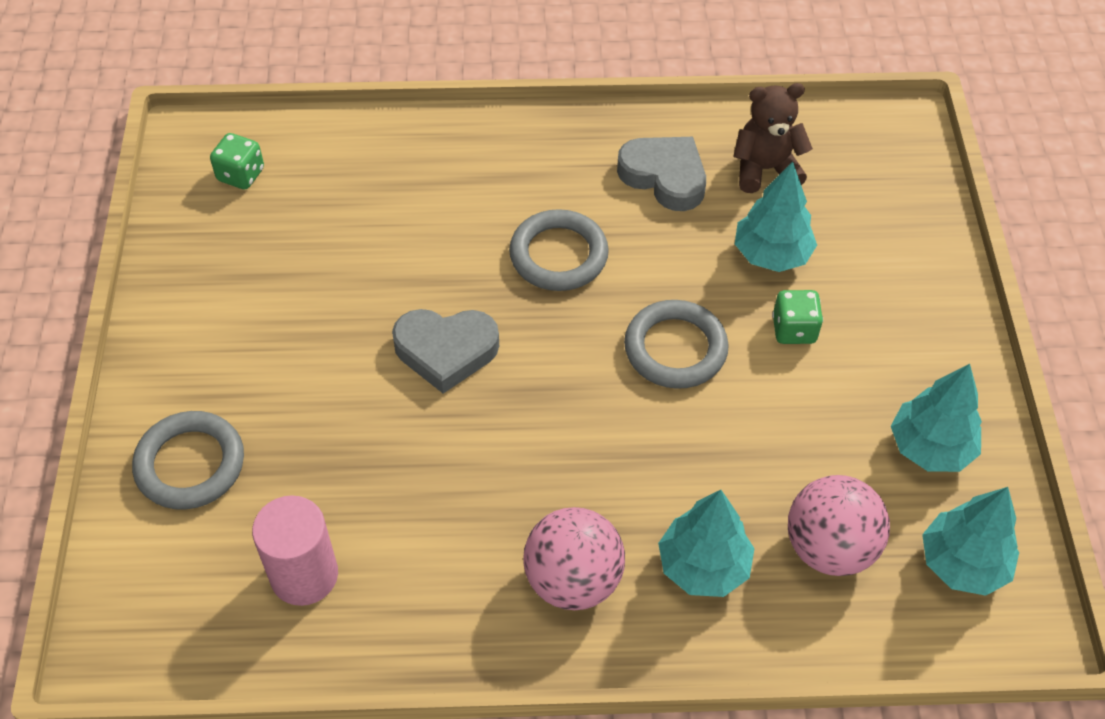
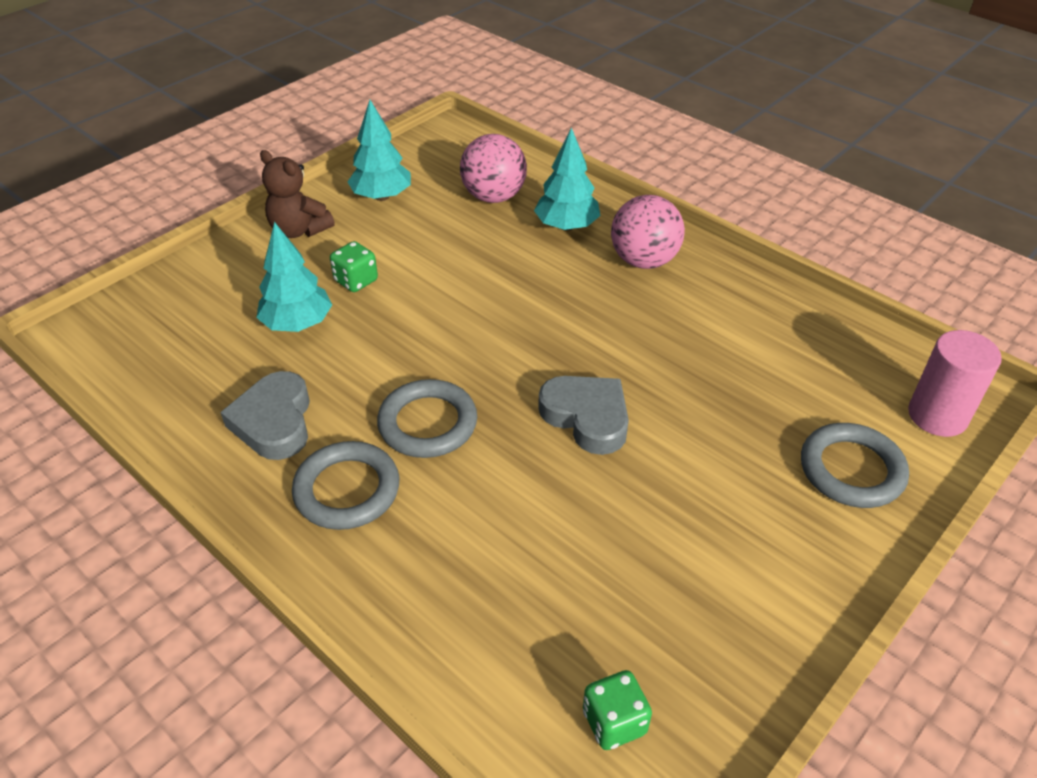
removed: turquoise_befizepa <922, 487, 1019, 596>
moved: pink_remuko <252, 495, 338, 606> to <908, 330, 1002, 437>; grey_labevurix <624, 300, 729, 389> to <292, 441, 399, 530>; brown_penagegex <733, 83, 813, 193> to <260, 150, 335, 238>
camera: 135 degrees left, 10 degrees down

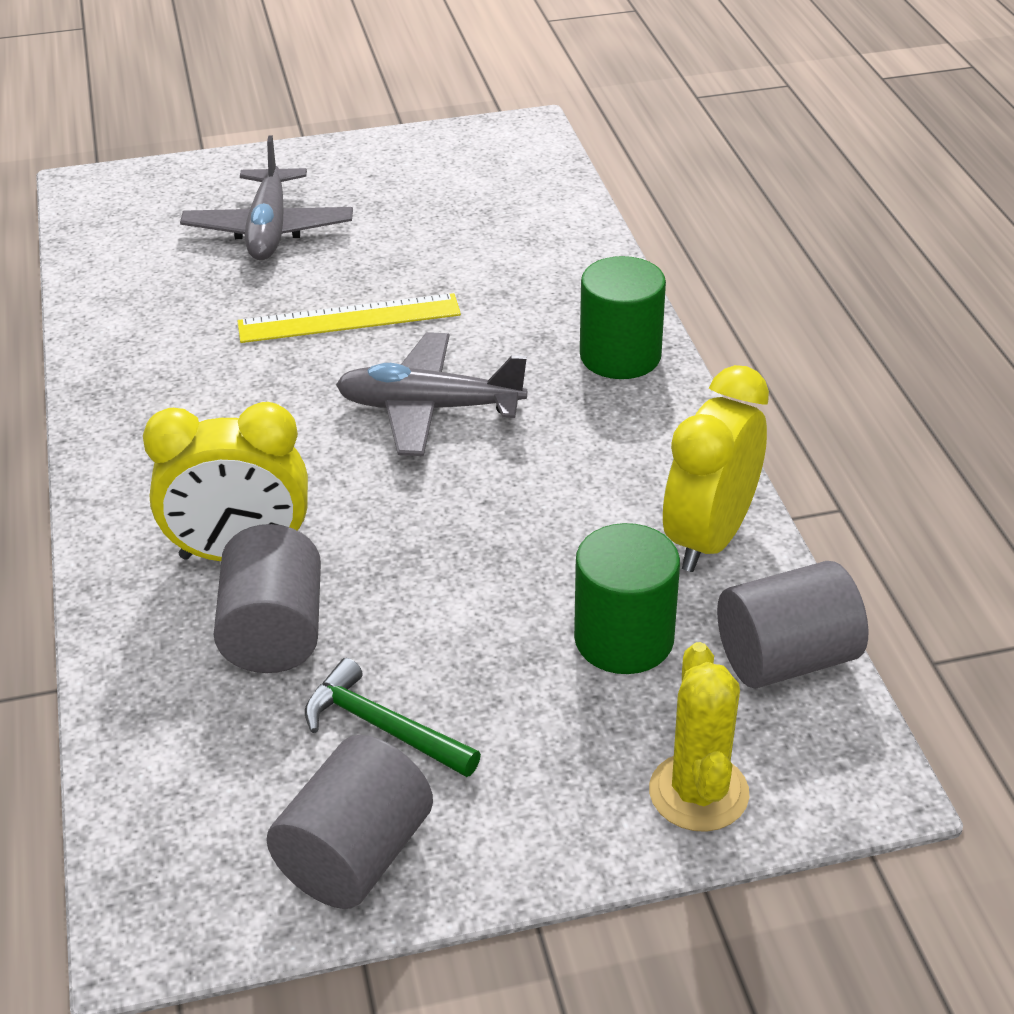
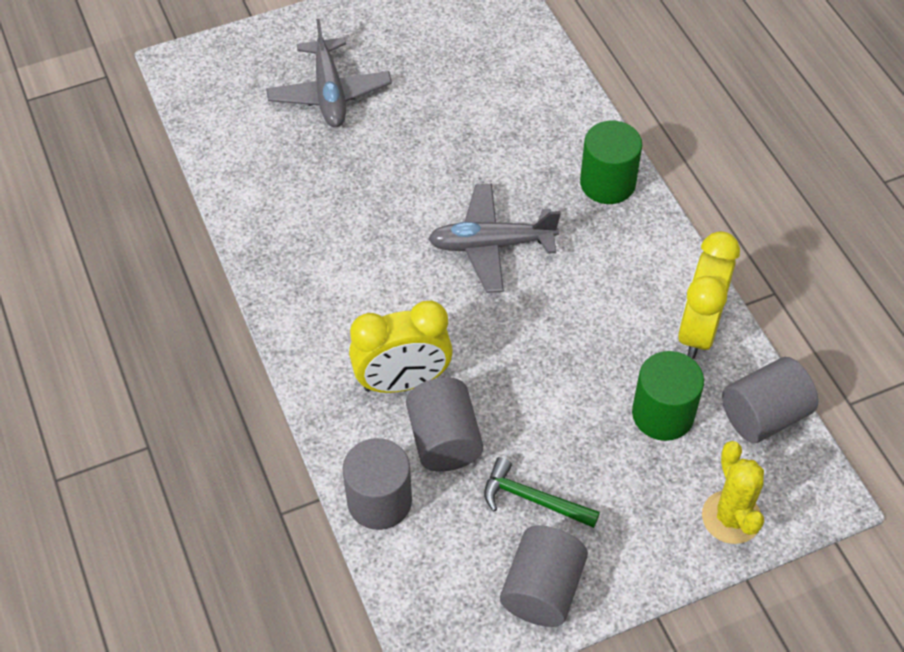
removed: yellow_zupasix <237, 293, 461, 343>
added: grey_remuko <342, 438, 412, 530>
camera: 10 degrees left, 15 degrees up

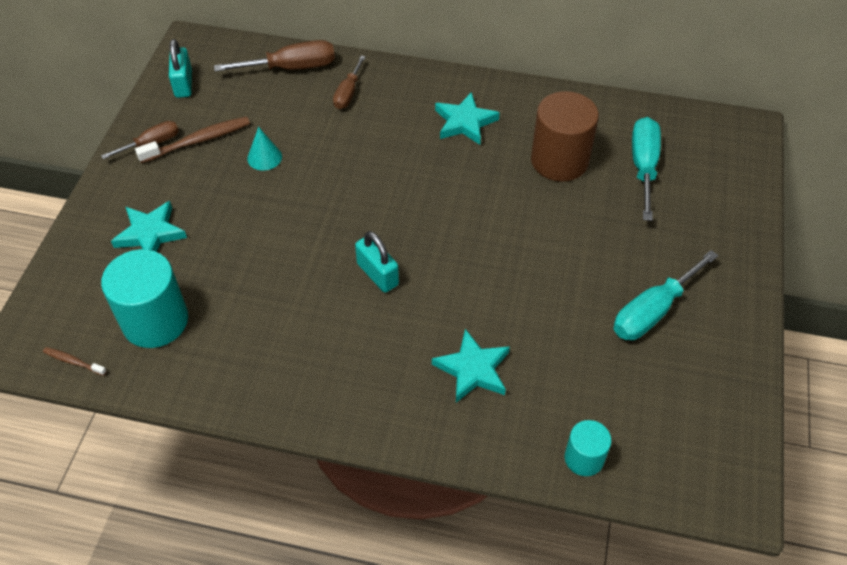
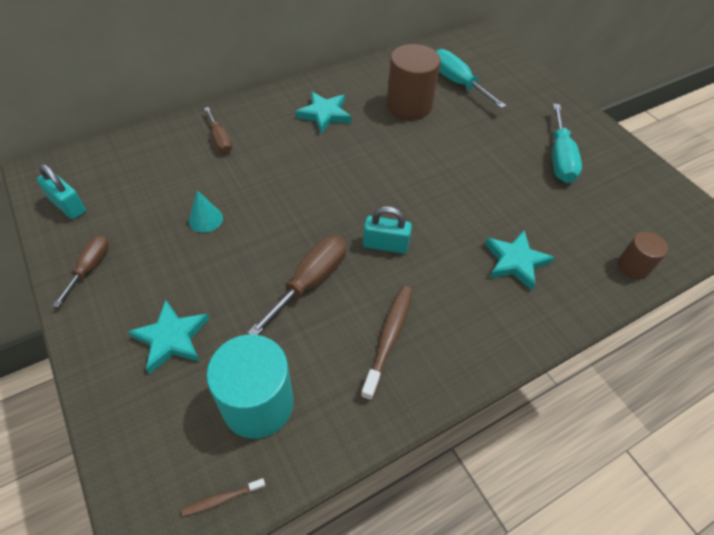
moved: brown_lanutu <135, 116, 250, 163> to <361, 286, 412, 401>; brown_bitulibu <214, 40, 335, 71> to <247, 236, 346, 335>
recoloured: turquoise_remuko <565, 420, 611, 476> to brown_remuko <618, 232, 668, 279>
camera: 45 degrees left, 0 degrees up

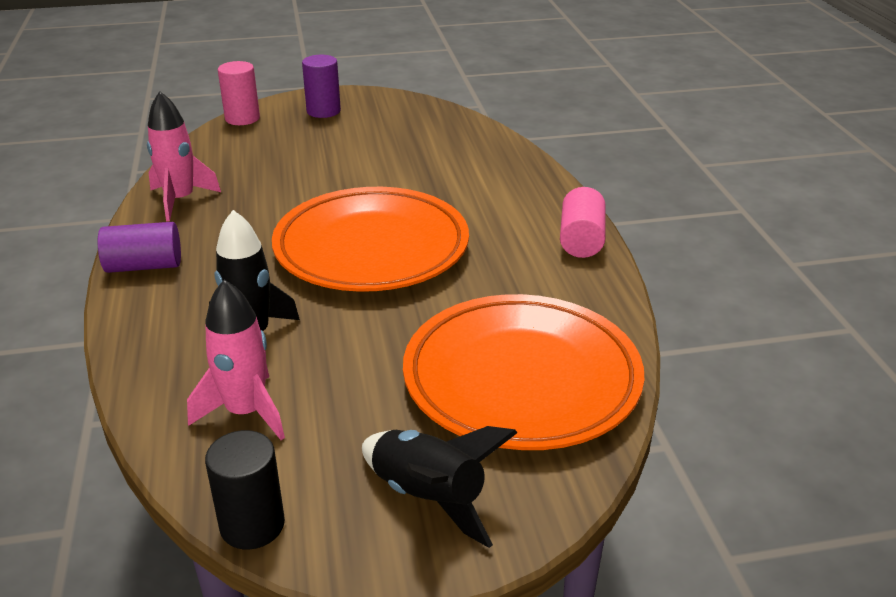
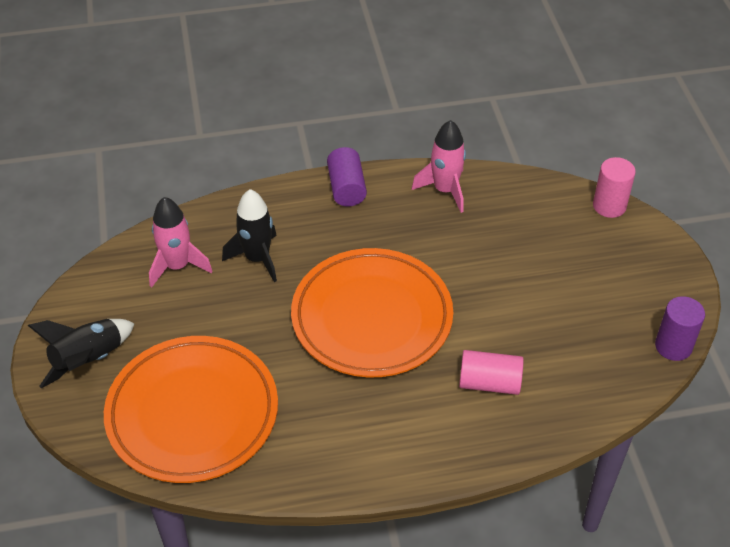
removed: black_remuko <205, 430, 285, 549>
moved: purple_remuko <302, 55, 341, 118> to <655, 296, 705, 361>; pink_remuko <560, 187, 606, 258> to <459, 350, 524, 395>
camera: 90 degrees right, 15 degrees up

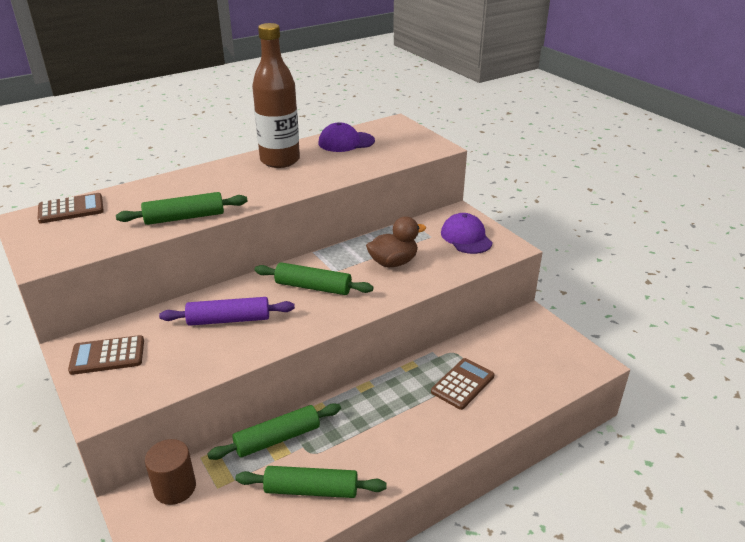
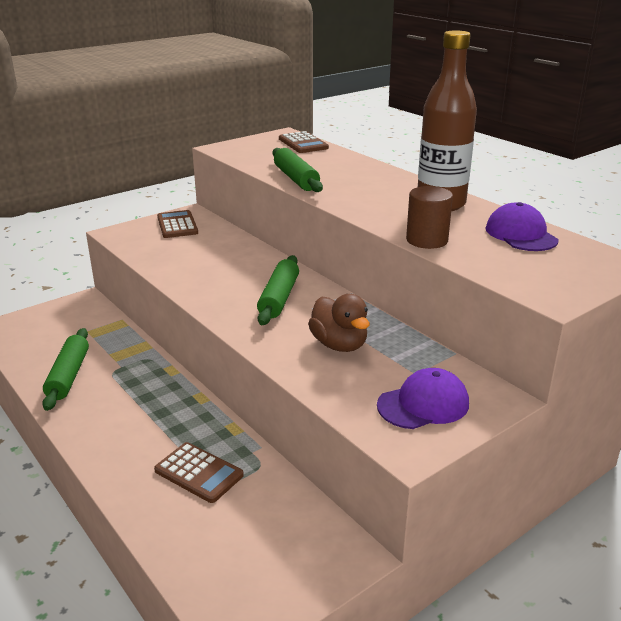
removed: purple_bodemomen <159, 297, 295, 326>; green_bodemomen <208, 403, 341, 460>
moved: brown_remuko <145, 439, 196, 505> to <406, 186, 453, 249>
camera: 85 degrees right, 5 degrees down

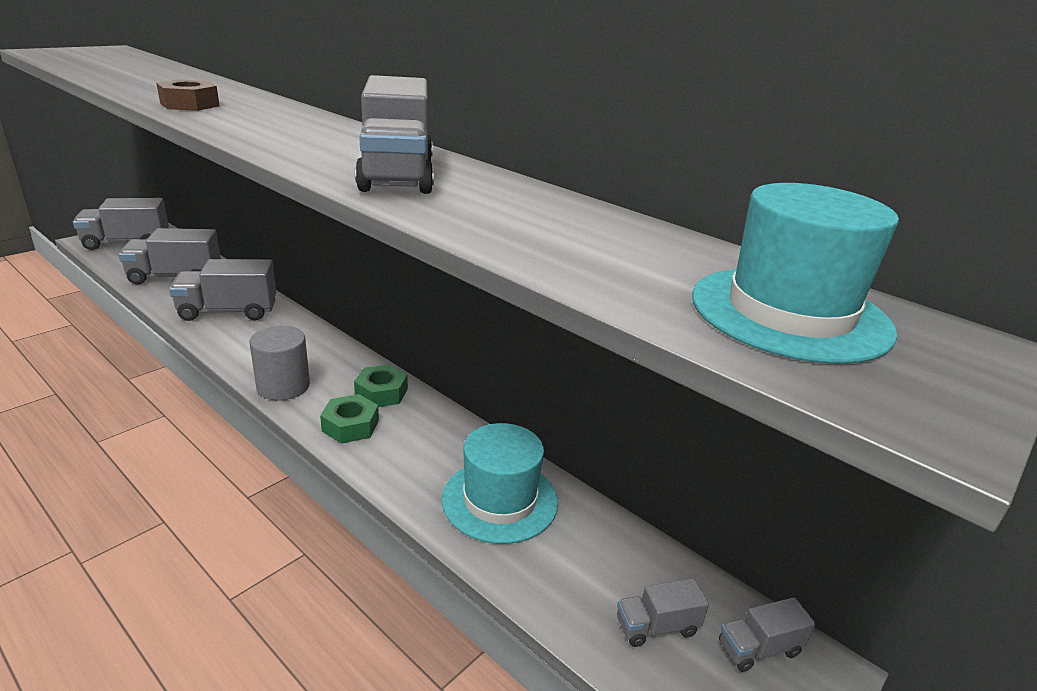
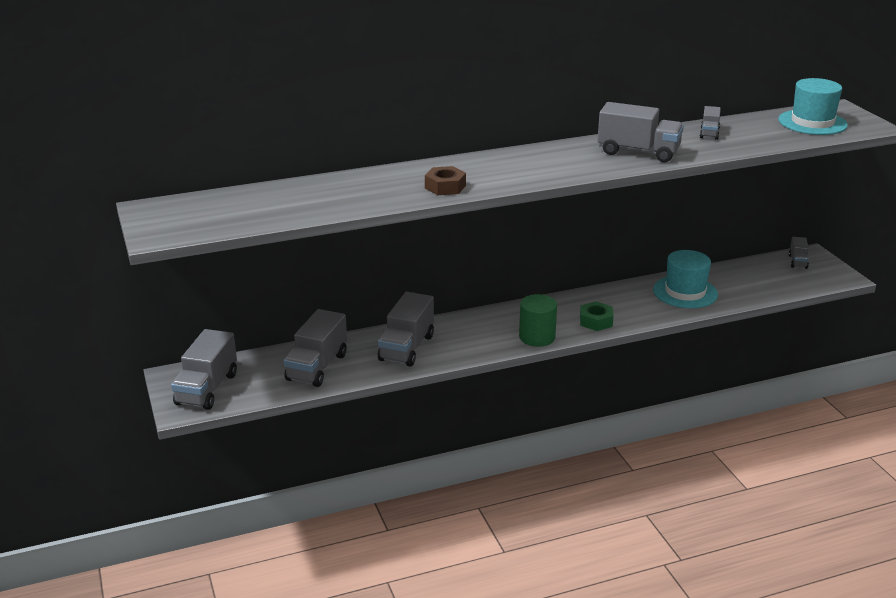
removed: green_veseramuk <354, 364, 408, 407>
moved: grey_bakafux <617, 578, 709, 647> to <700, 106, 721, 140>
recoloured: grey_remuko <250, 326, 310, 400> to green_remuko <519, 294, 557, 347>
camera: 60 degrees left, 0 degrees up

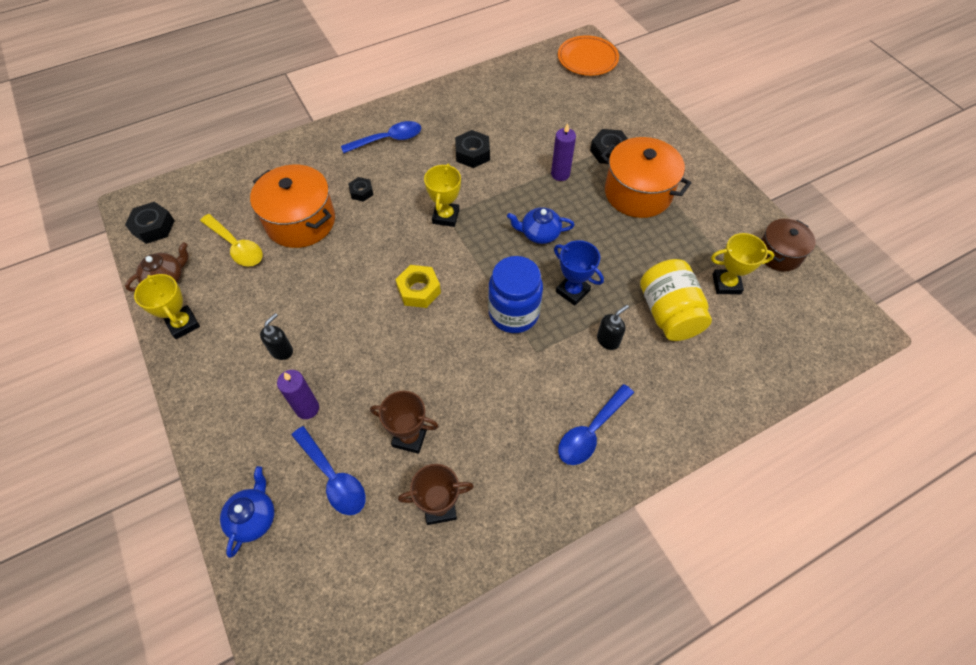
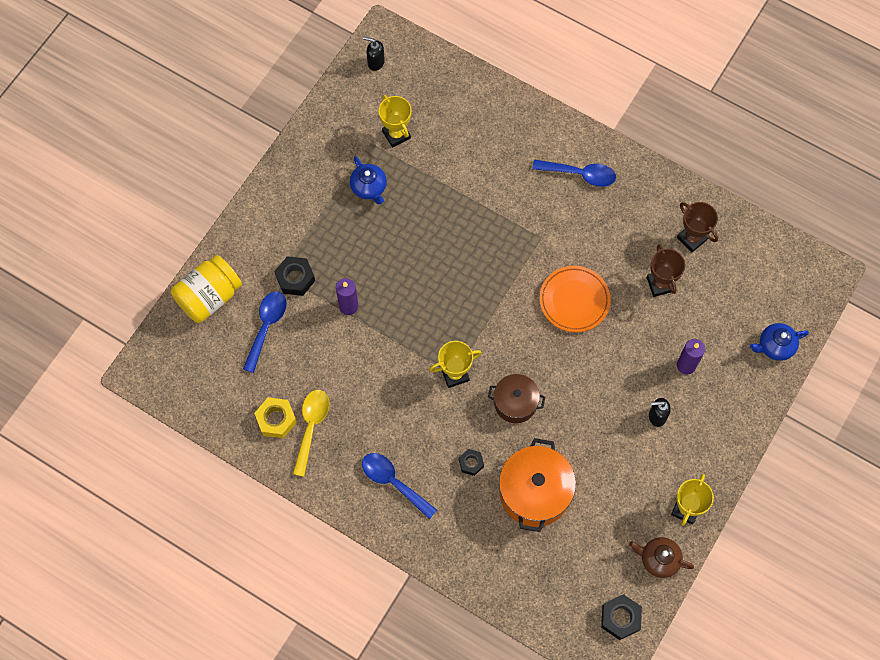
removed: black_veseramuk <455, 130, 490, 168>; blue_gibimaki <488, 256, 543, 333>; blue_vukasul <554, 240, 604, 306>; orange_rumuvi <601, 137, 691, 218>
moved: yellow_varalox <200, 214, 263, 266> to <293, 390, 329, 477>; blue_varalox <292, 426, 366, 515> to <243, 291, 287, 373>; yellow_veseramuk <395, 265, 441, 308> to <254, 397, 297, 438>; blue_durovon <507, 207, 575, 244> to <350, 156, 387, 204>; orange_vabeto <558, 35, 619, 76> to <539, 266, 611, 332>; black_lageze <597, 305, 629, 350> to <363, 37, 385, 71>; yellow_gibimaki <640, 259, 712, 341> to <171, 255, 242, 323>; brown_rumuvi <761, 219, 816, 271> to <488, 374, 545, 423>
camera: 120 degrees left, 10 degrees up

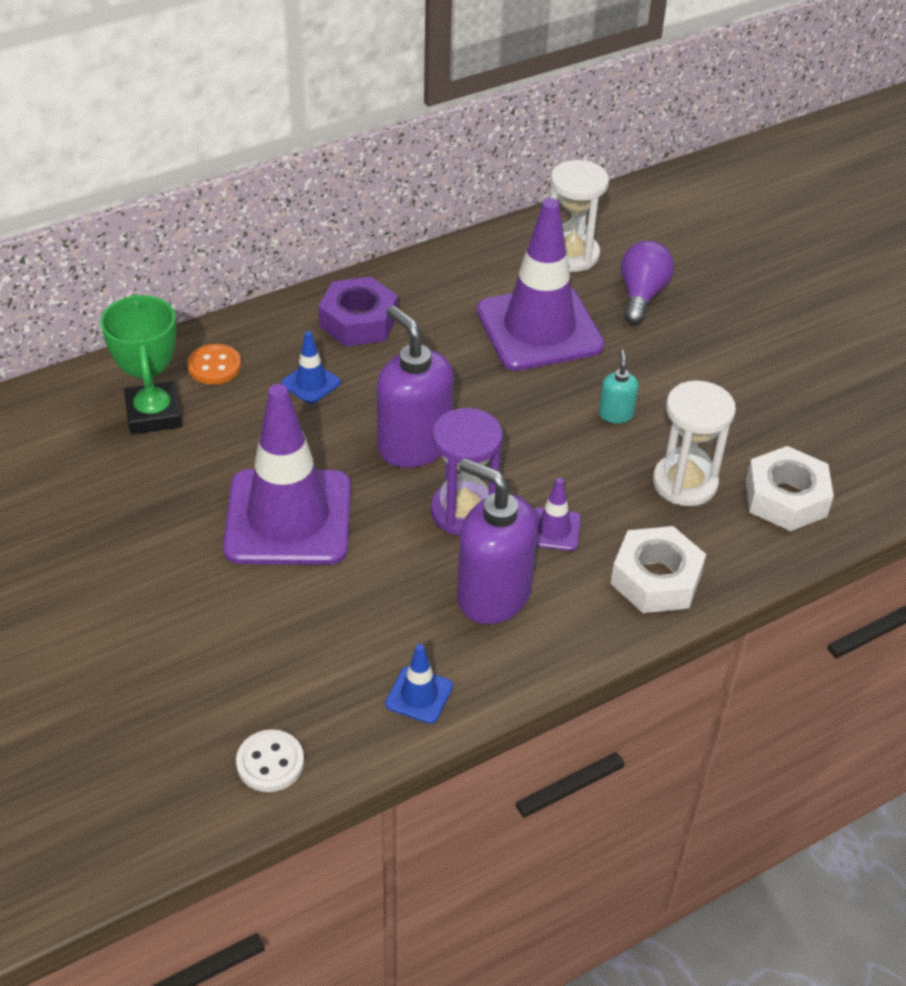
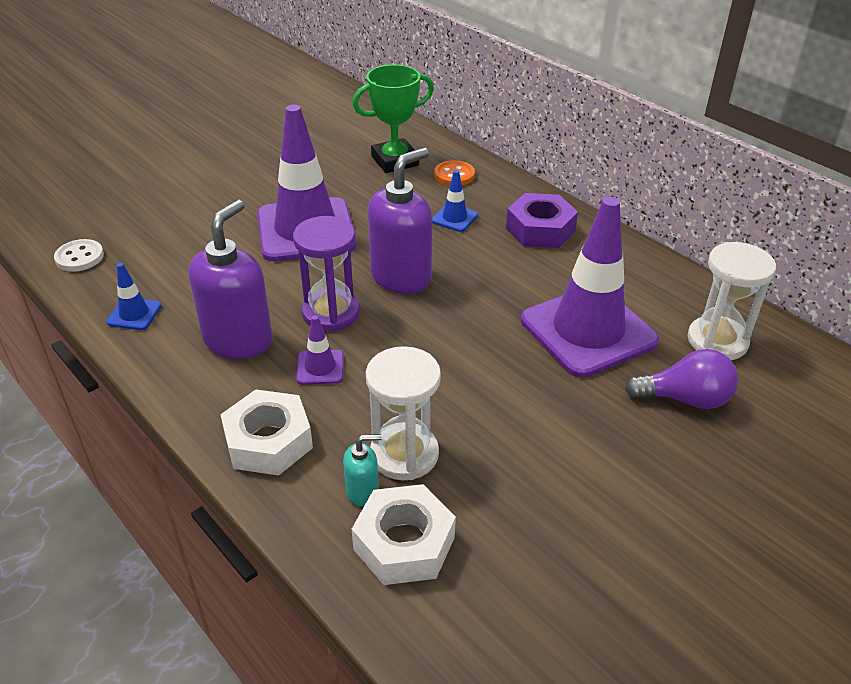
moved: turquoise_lageze <599, 350, 639, 423> to <343, 434, 382, 507>
camera: 80 degrees right, 5 degrees down

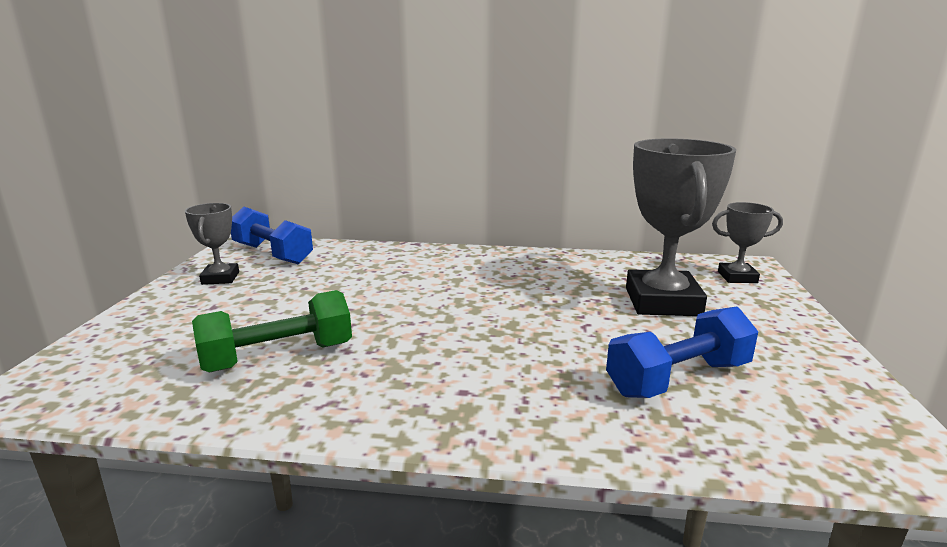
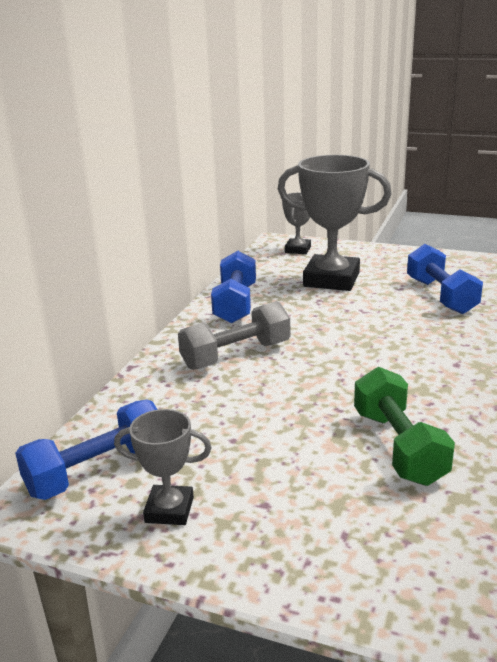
added: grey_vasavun <178, 301, 290, 370>; blue_vasavun <211, 251, 256, 324>
camera: 75 degrees left, 5 degrees up

